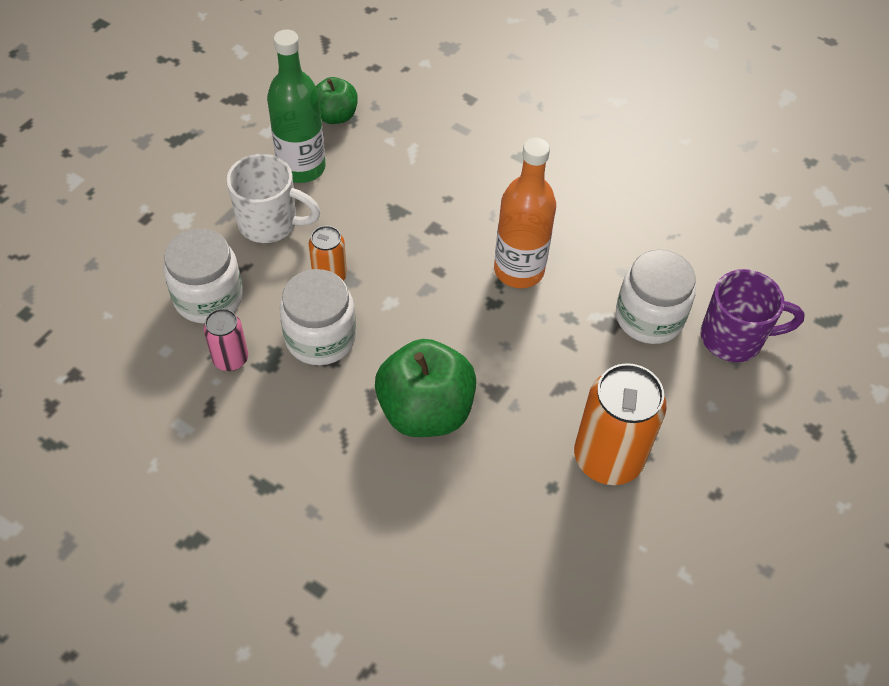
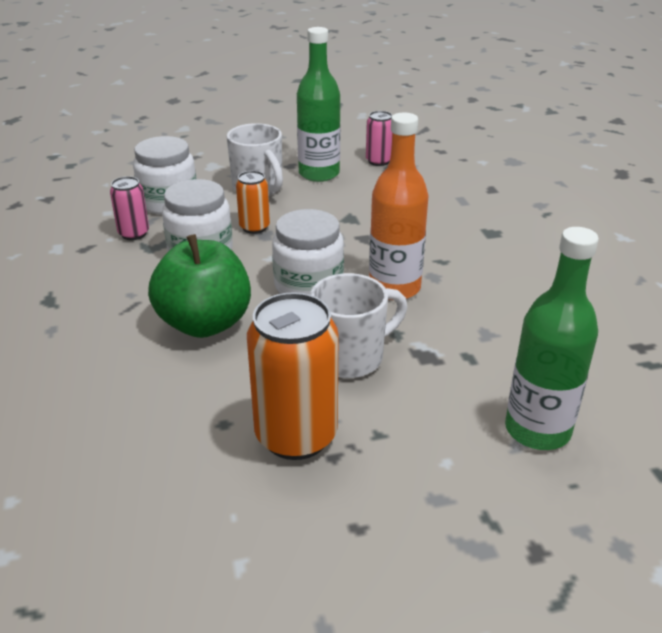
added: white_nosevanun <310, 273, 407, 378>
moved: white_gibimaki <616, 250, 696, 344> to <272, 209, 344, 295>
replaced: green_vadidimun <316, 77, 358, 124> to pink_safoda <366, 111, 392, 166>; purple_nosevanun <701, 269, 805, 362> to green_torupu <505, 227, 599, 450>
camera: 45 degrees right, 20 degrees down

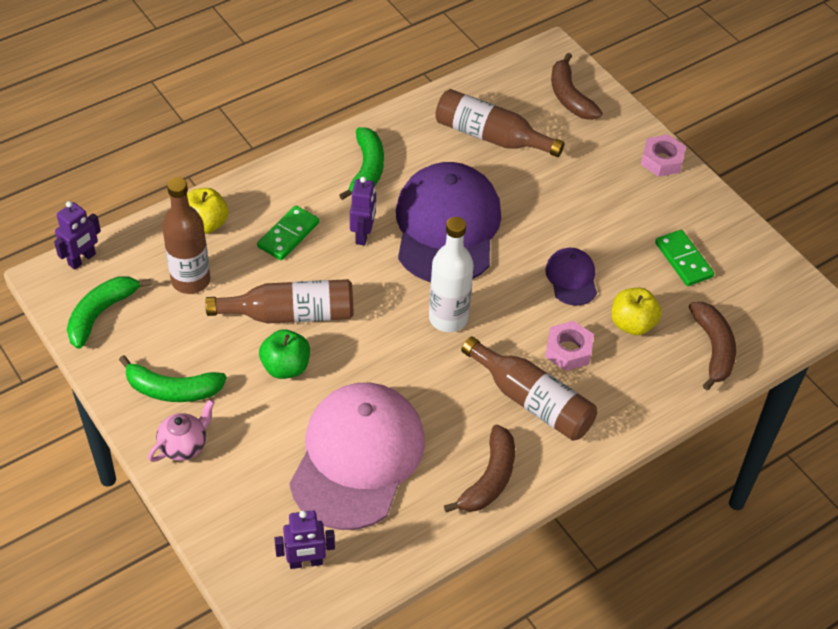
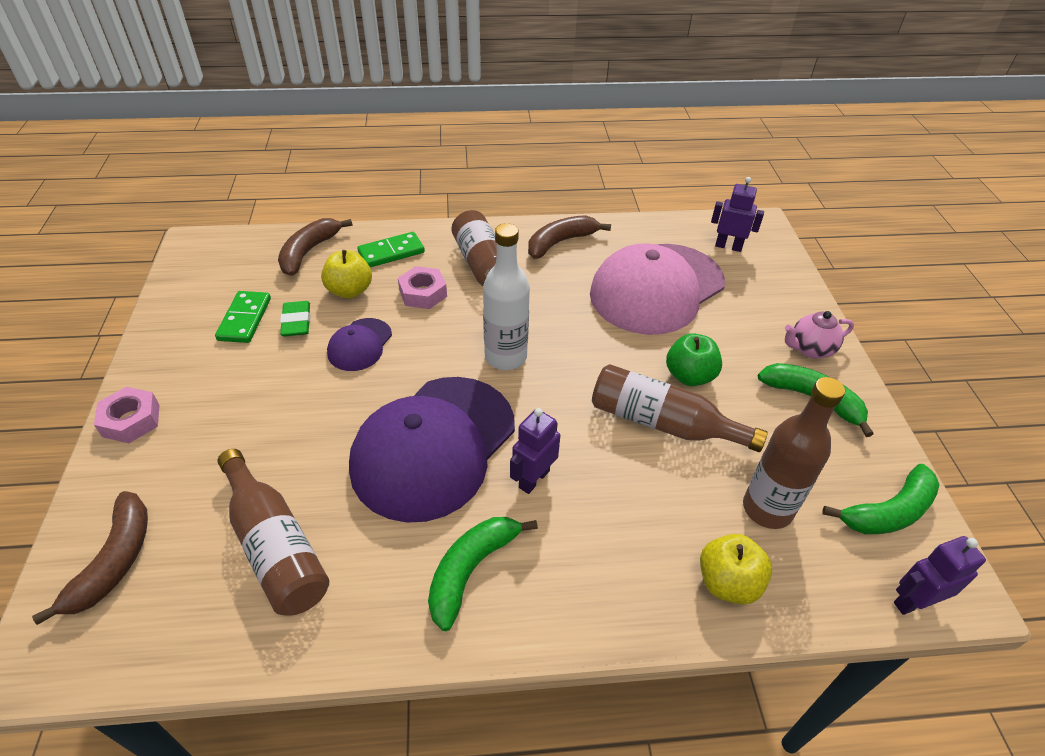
added: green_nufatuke <280, 301, 311, 337>
moved: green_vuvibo <257, 205, 319, 260> to <357, 232, 425, 267>
camera: 150 degrees left, 5 degrees down

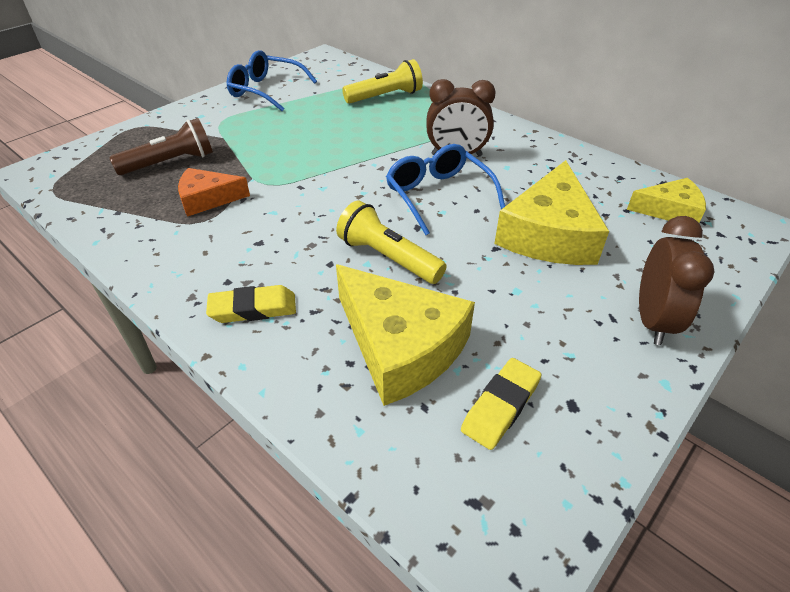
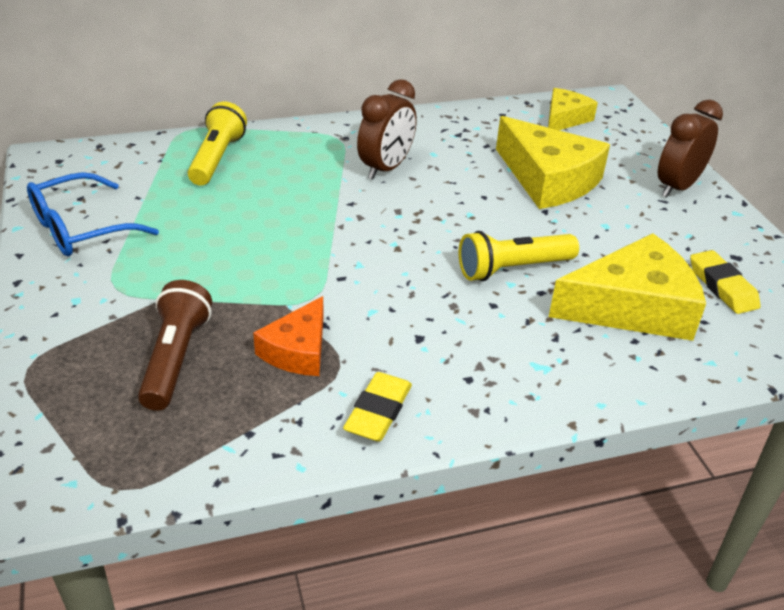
removed: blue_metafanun <386, 144, 505, 235>
moved: yellow_nufatuke <206, 285, 296, 323> to <343, 372, 412, 442>
turned: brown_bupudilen <639, 216, 715, 345> = <658, 100, 723, 197> 90 degrees counterclockwise
camera: 60 degrees left, 5 degrees down

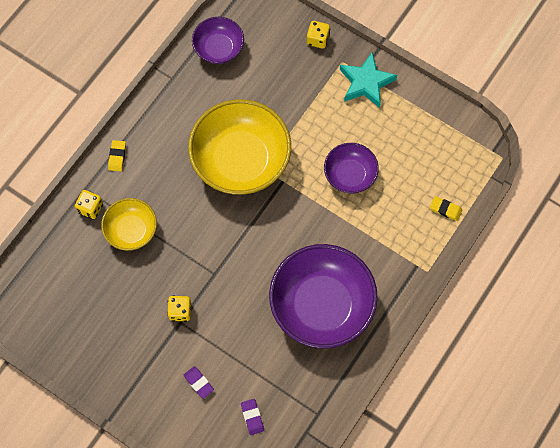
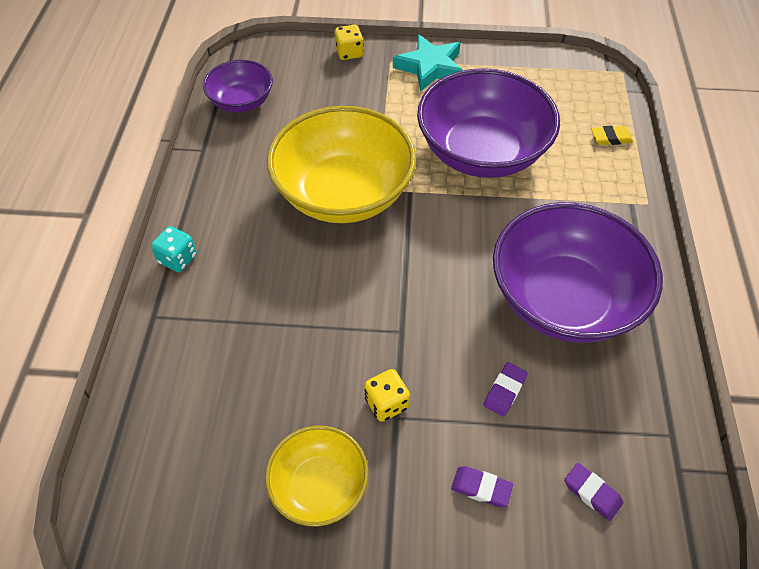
removed: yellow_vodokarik <75, 190, 103, 219>
added: purple_nufatuke <484, 362, 528, 417>
moved: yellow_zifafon <101, 198, 157, 251> to <265, 425, 369, 526>
replaced: yellow_nufatuke <108, 140, 126, 172> to turquoise_vodokarik <151, 226, 197, 272>
resized: purple_zifafon <324, 143, 379, 193> = <417, 68, 560, 178> x1.87
camera: 30 degrees left, 15 degrees down

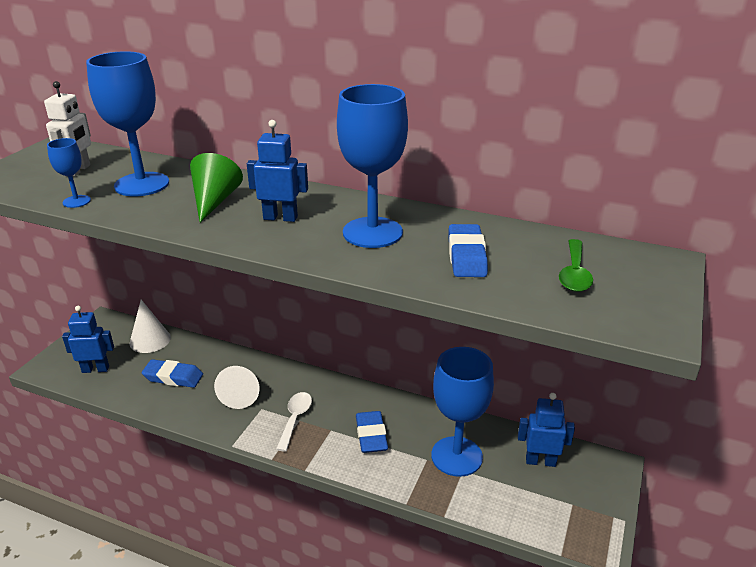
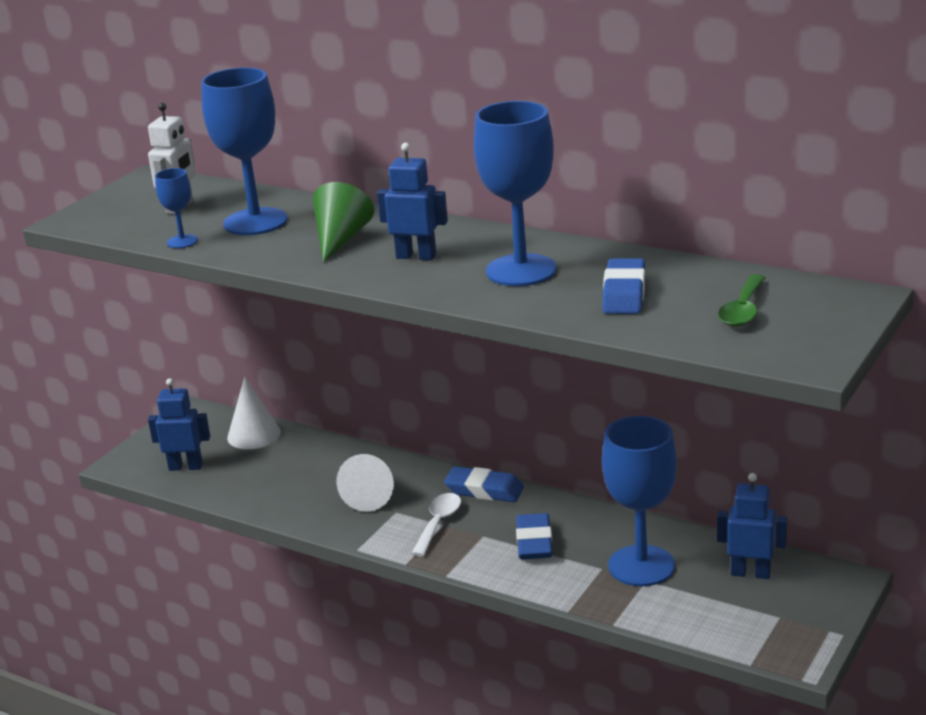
moved: blue_nufatuke <142, 359, 203, 388> to <444, 467, 524, 502>
camera: 10 degrees right, 5 degrees down

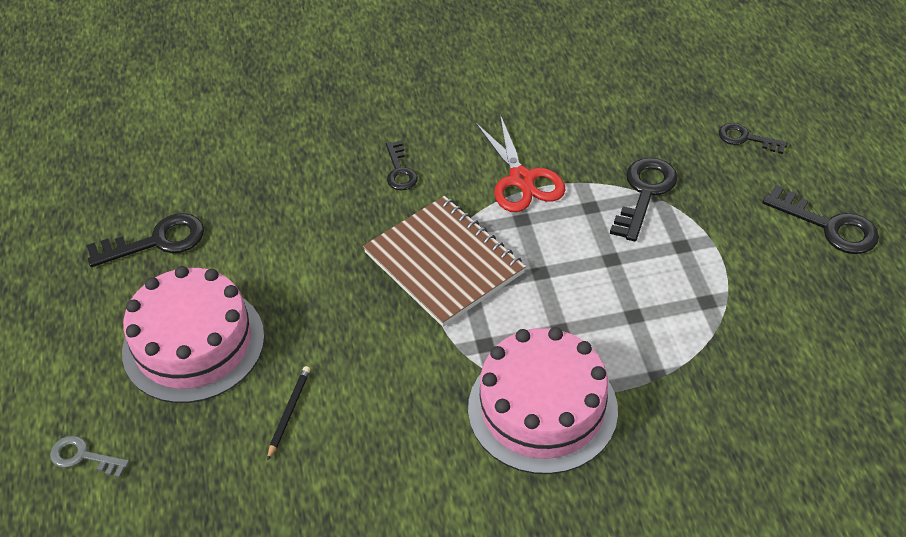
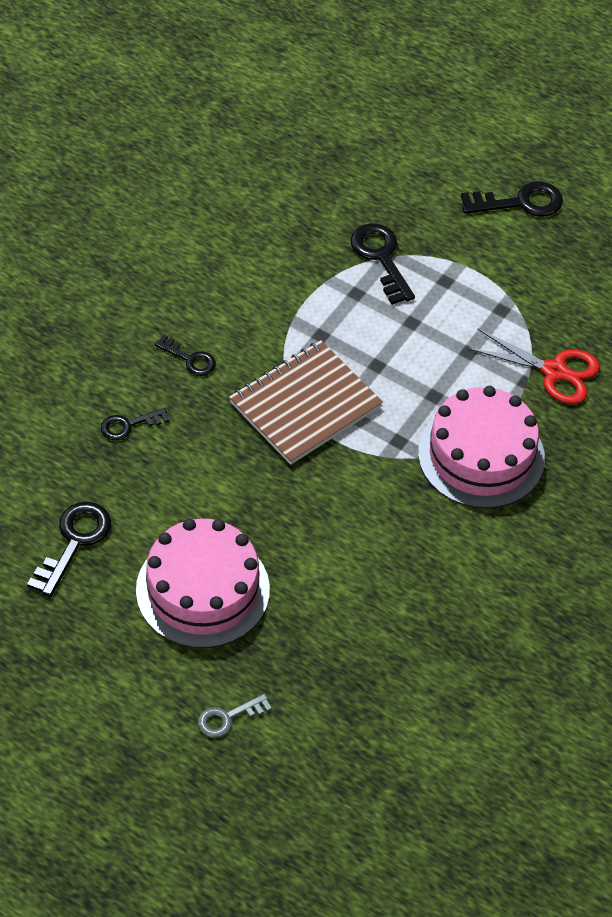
removed: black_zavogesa <267, 366, 310, 460>
moved: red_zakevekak <476, 115, 566, 212> to <467, 328, 600, 404>; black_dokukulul <719, 123, 788, 154> to <101, 408, 169, 441>
turned: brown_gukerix <363, 196, 526, 327> = <229, 340, 383, 465> 45 degrees counterclockwise
camera: 50 degrees left, 5 degrees up

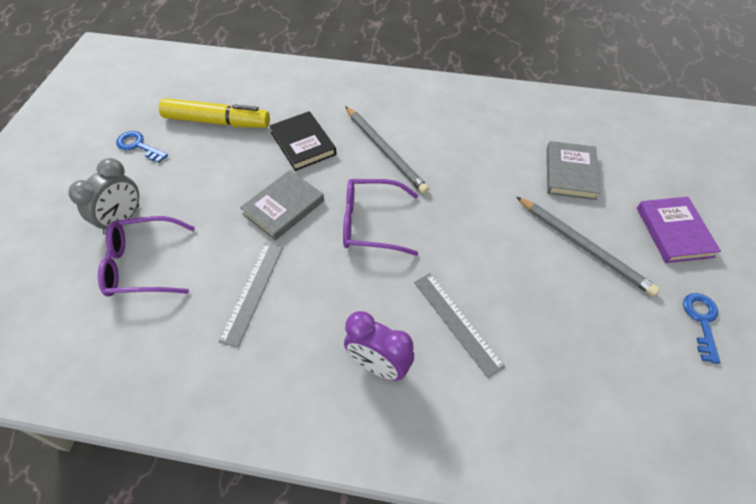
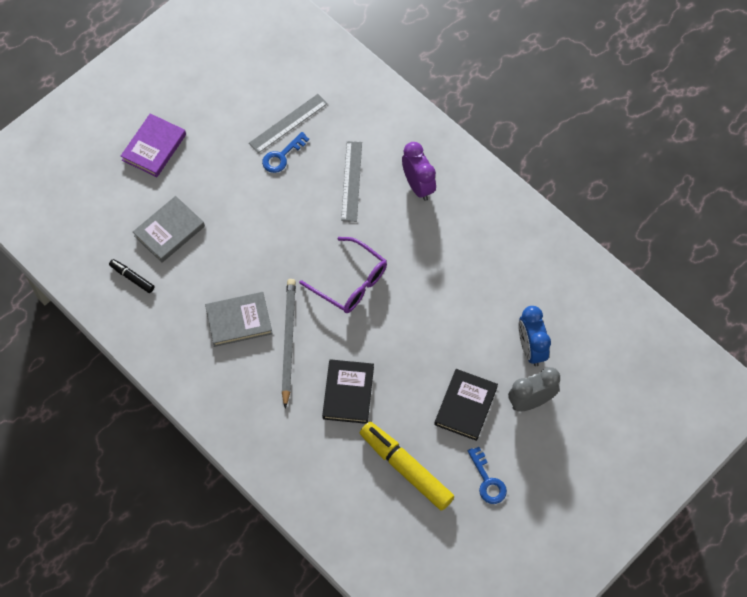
removed: grey_zavogesa <517, 197, 660, 297>
added: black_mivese <109, 259, 155, 293>; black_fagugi <434, 369, 498, 441>
moved: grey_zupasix <218, 242, 283, 347> to <249, 94, 328, 153>; grey_fagugi <240, 170, 324, 240> to <205, 292, 273, 347>; blue_dokukulul <683, 293, 720, 364> to <262, 132, 309, 173>
replaced: purple_metafanun <98, 216, 195, 297> to blue_bupudilen <519, 306, 551, 366>
camera: 145 degrees left, 10 degrees up

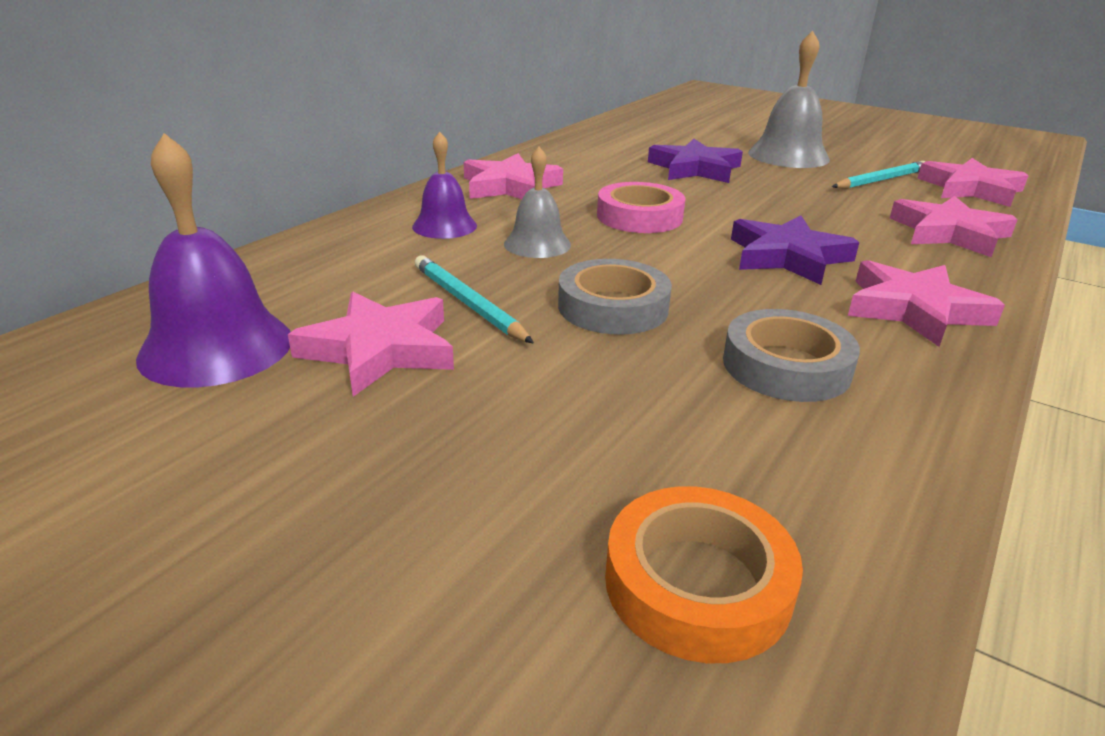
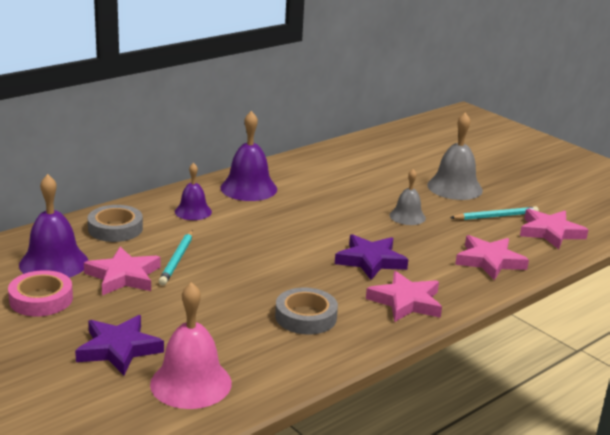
moved: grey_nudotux <504, 147, 571, 258> to <390, 169, 426, 225>; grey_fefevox <558, 259, 672, 335> to <88, 205, 143, 242>; pink_fefevox <597, 182, 686, 233> to <8, 270, 73, 316>; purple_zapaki <648, 139, 743, 183> to <75, 315, 164, 375>
replaced: pink_zapaki <464, 153, 563, 199> to purple_nudotux <220, 111, 277, 201>; orange_fefevox <605, 486, 803, 663> to pink_nudotux <150, 282, 232, 409>
turned: turquoise_zavogesa <415, 256, 534, 344> = <159, 230, 193, 285> 150 degrees counterclockwise
camera: 15 degrees right, 5 degrees down

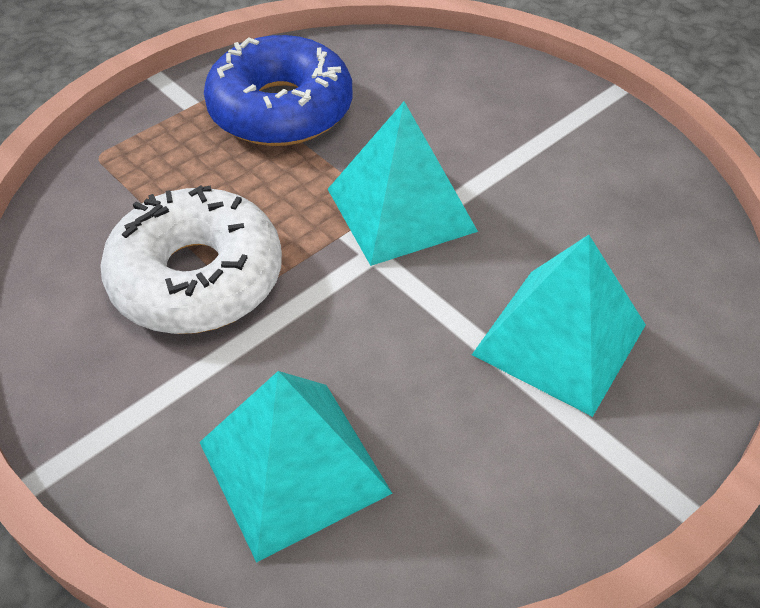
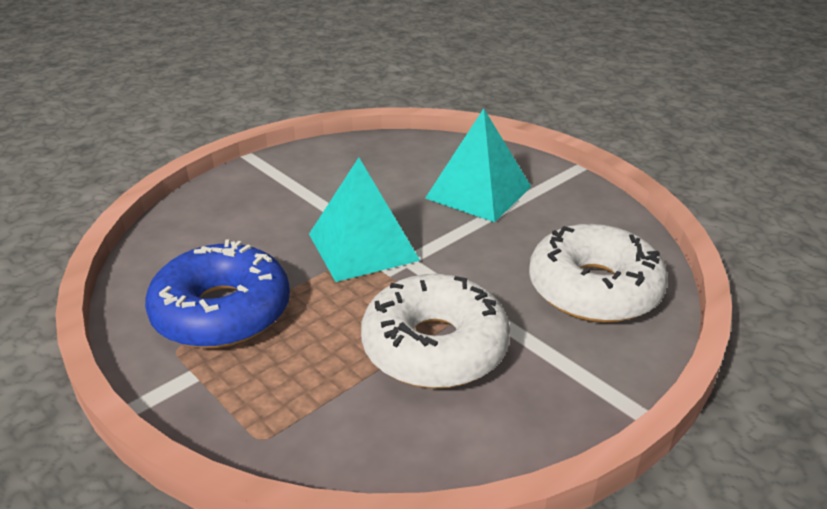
replaced: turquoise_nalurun <200, 371, 393, 563> to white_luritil <529, 224, 668, 323>
camera: 90 degrees left, 15 degrees down

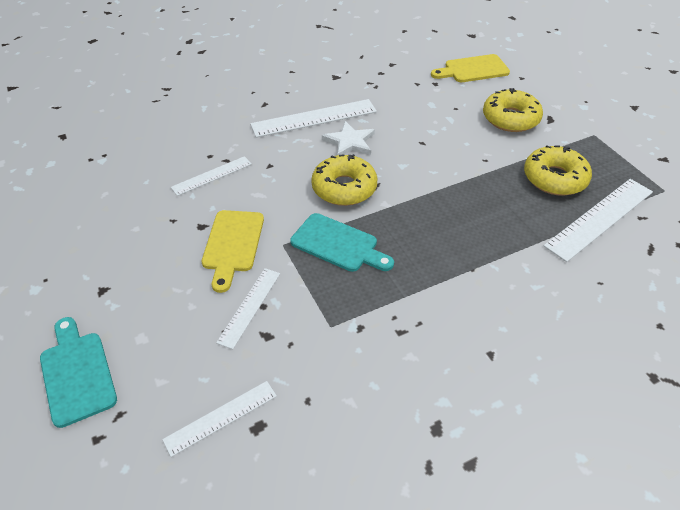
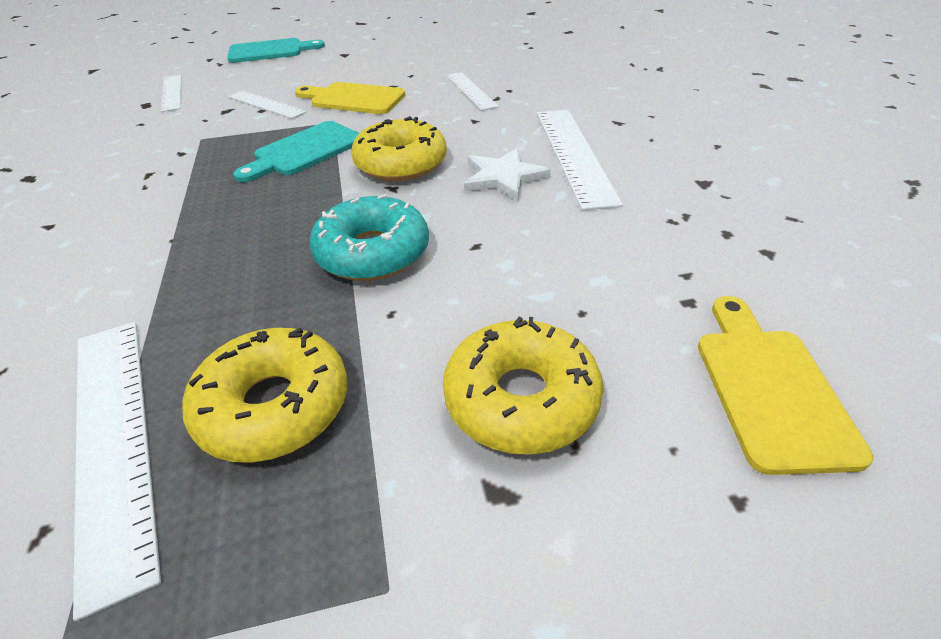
added: turquoise_luritil <310, 194, 429, 281>
camera: 105 degrees right, 5 degrees down

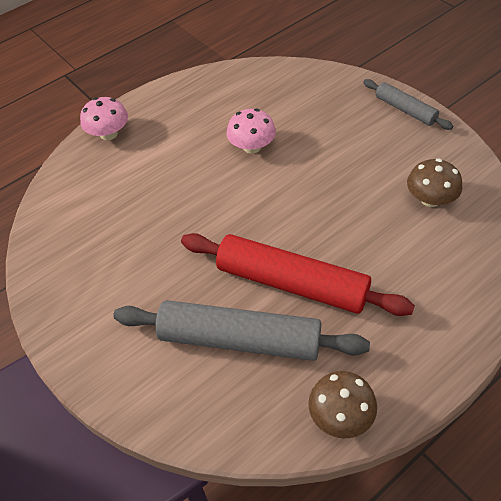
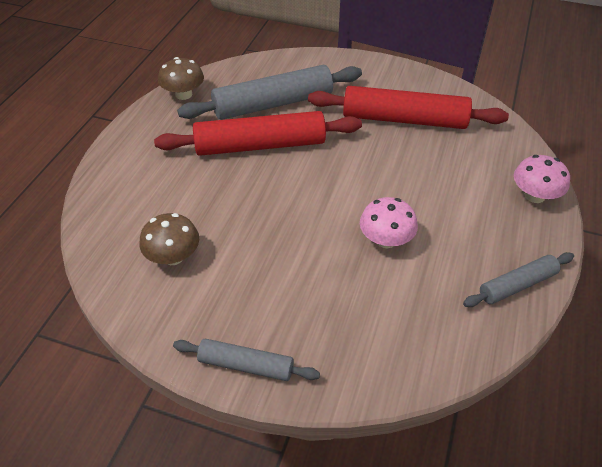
added: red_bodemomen <308, 86, 509, 129>; grey_bodemomen <463, 252, 574, 307>
camera: 145 degrees right, 5 degrees down

